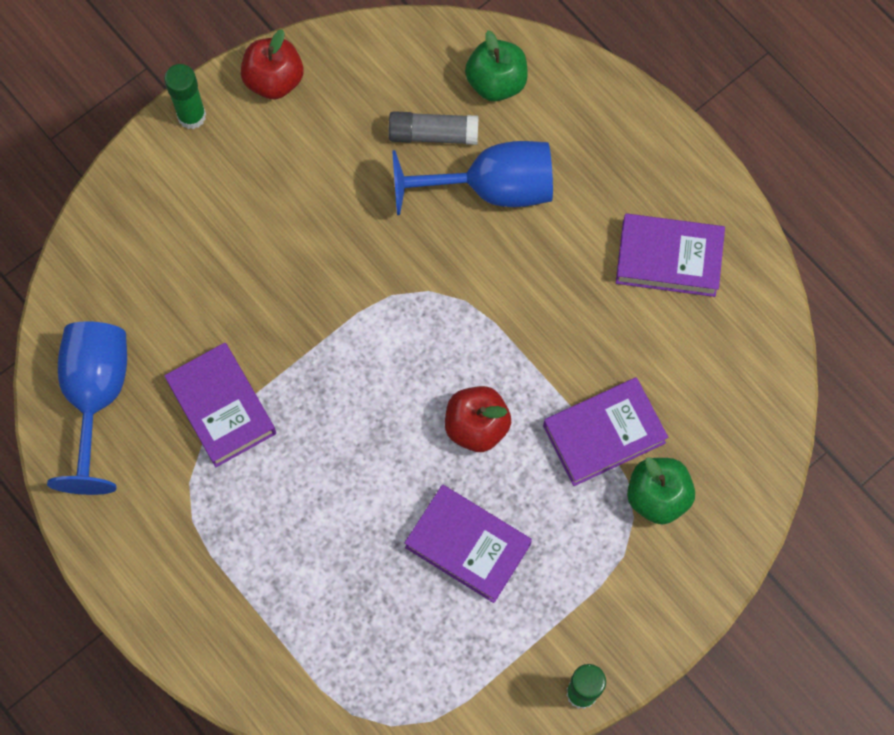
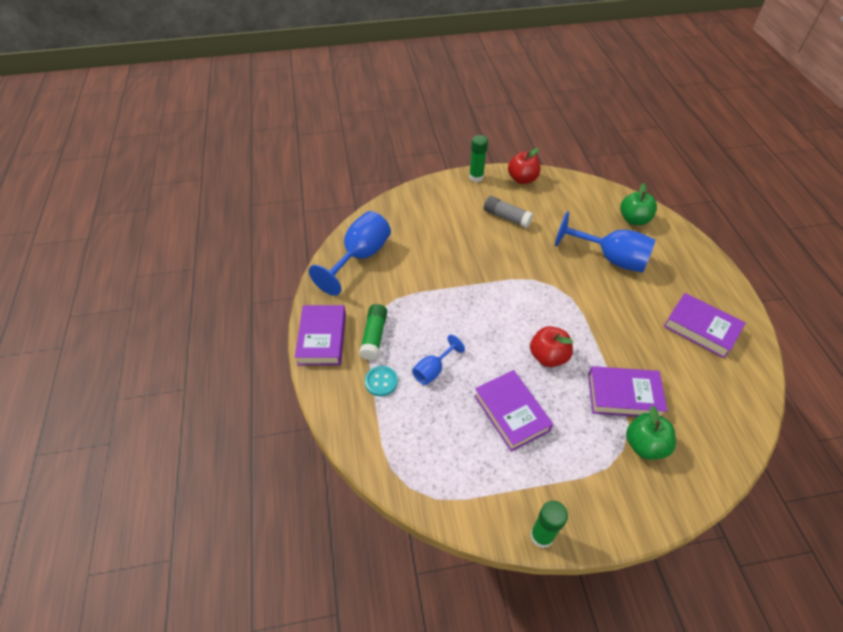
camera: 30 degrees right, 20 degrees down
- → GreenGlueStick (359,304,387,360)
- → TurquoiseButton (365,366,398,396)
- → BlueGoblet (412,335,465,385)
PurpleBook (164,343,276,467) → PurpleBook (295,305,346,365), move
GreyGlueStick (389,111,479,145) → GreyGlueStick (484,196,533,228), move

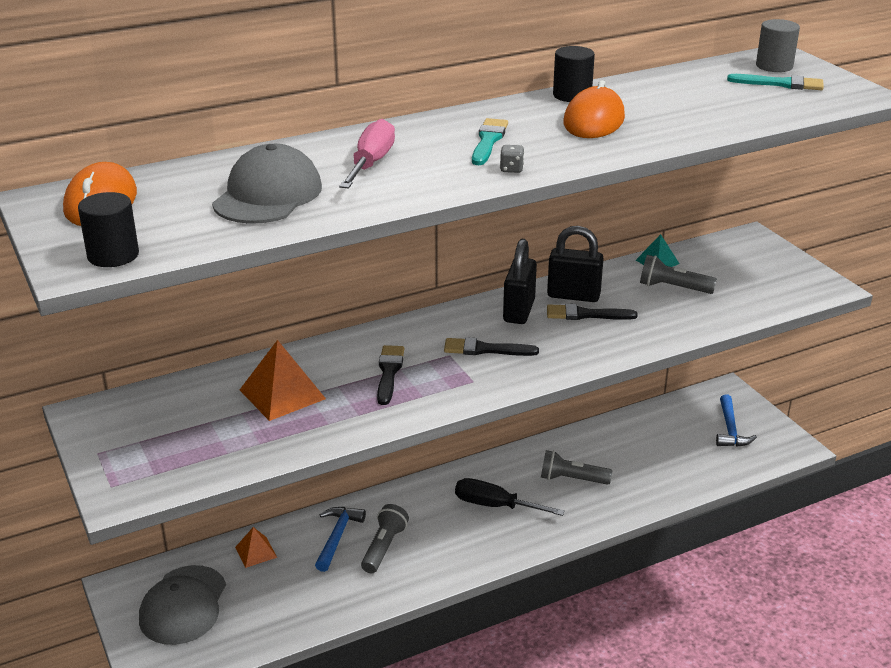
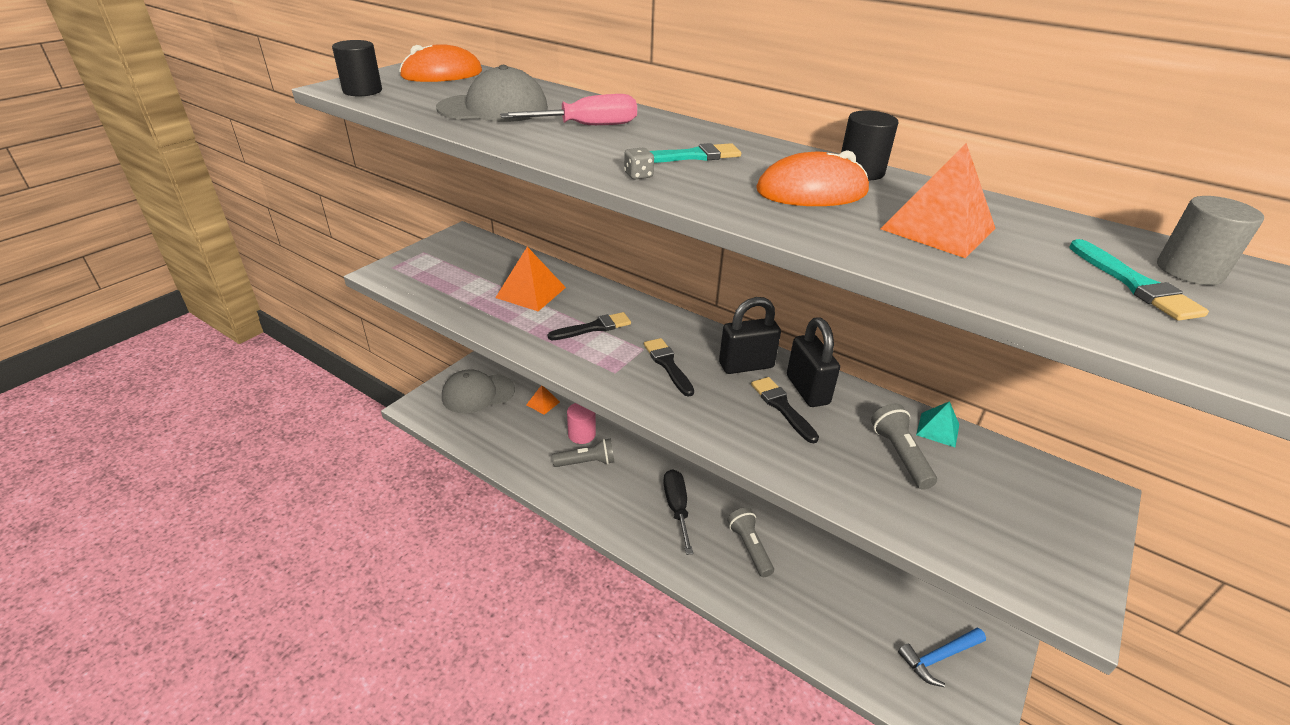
camera: 60 degrees right, 5 degrees up
- → OrangePyramid (881,143,996,258)
BlueHammer (315,507,366,572) → PinkCylinder (567,403,596,444)

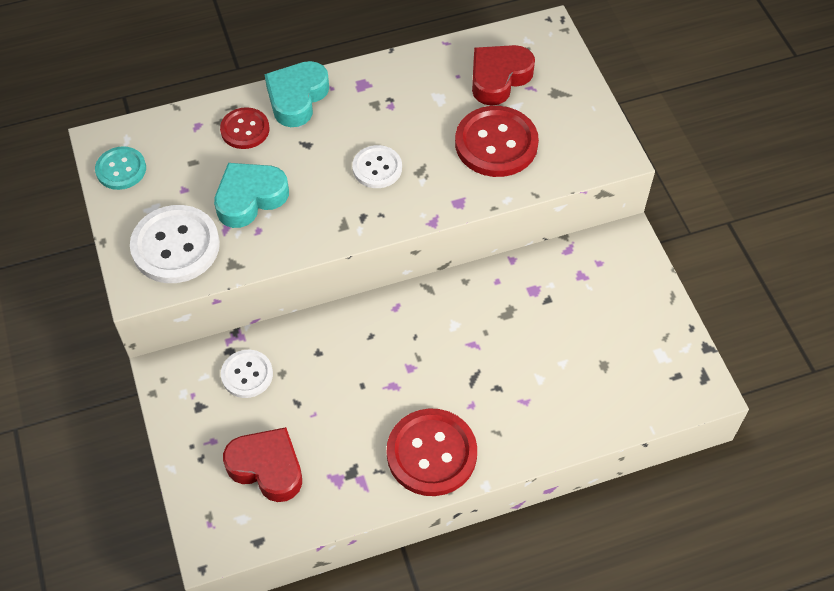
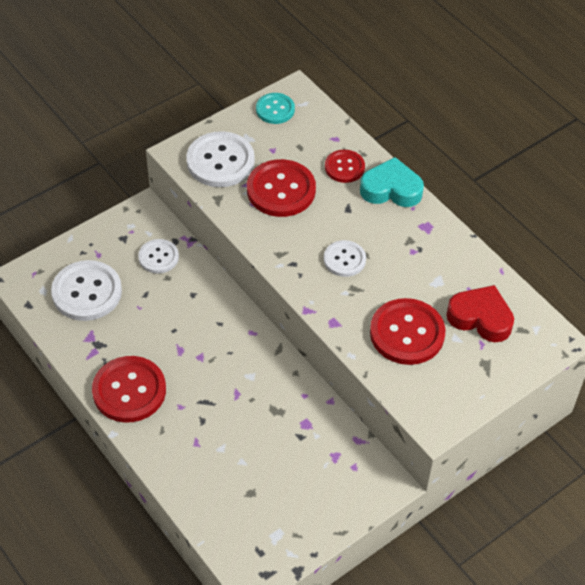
camera: 70 degrees right, 5 degrees down
TurquoiseHeart (214,163,289,228) → RedButton (247,159,316,217)
RedHeart (223,427,302,502) → WhiteButton (51,260,122,321)

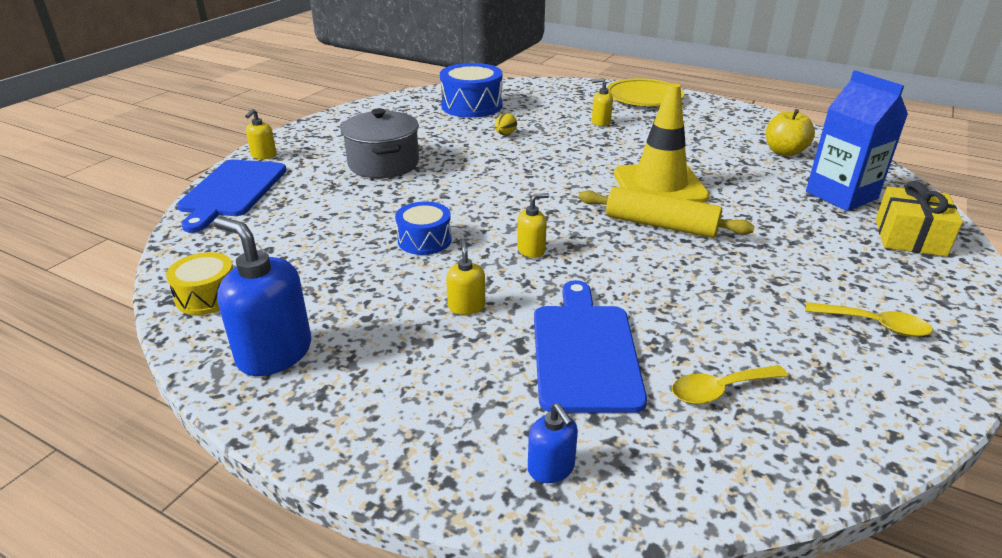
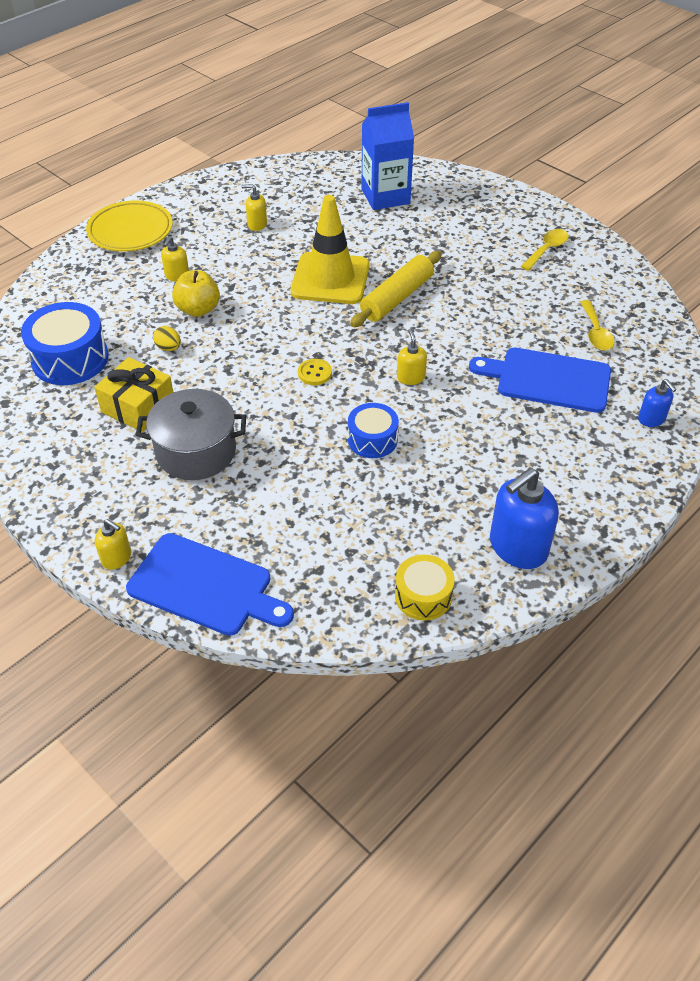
camera: 75 degrees left, 15 degrees up
- → YellowButton (298,359,332,385)
YellowSoapDispenser (446,239,485,315) → YellowSoapDispenser (241,184,267,231), move
YellowApple (766,109,815,157) → YellowApple (172,270,220,317), move
YellowGift (876,181,963,257) → YellowGift (94,357,173,432), move
BlueSoapDispenser (528,403,578,483) → BlueSoapDispenser (638,379,676,427), 75 degrees clockwise

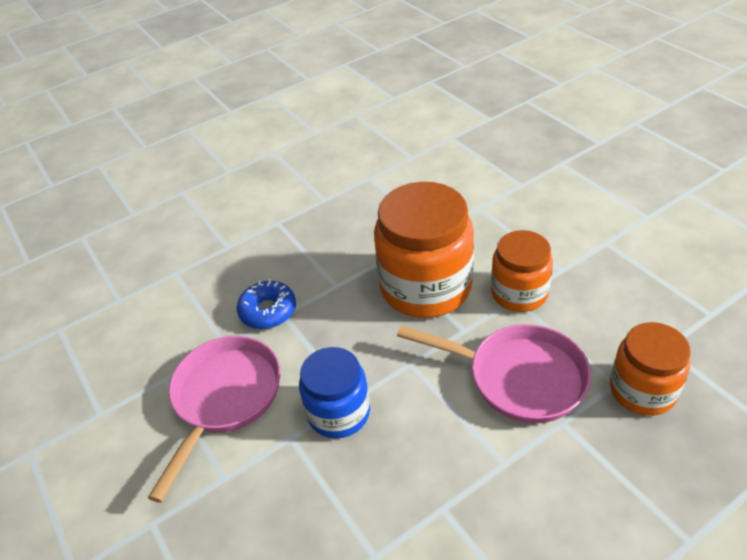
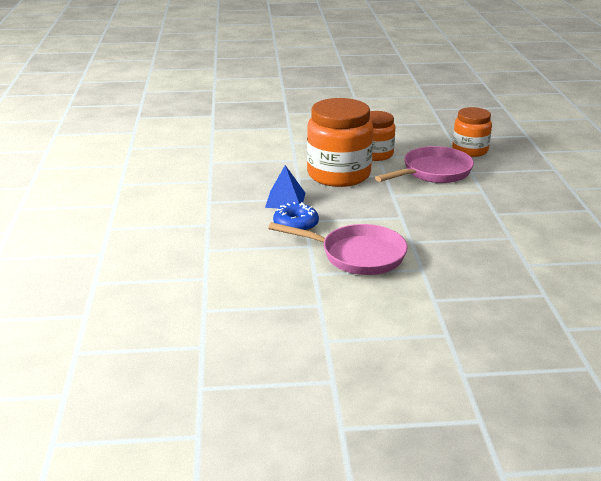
camera: 65 degrees left, 15 degrees down
BlueJar (299,347,370,439) → -
- → BluePyramid (265,165,305,209)
PinkPan (148,336,281,503) → PinkPan (268,222,408,275), 150 degrees clockwise

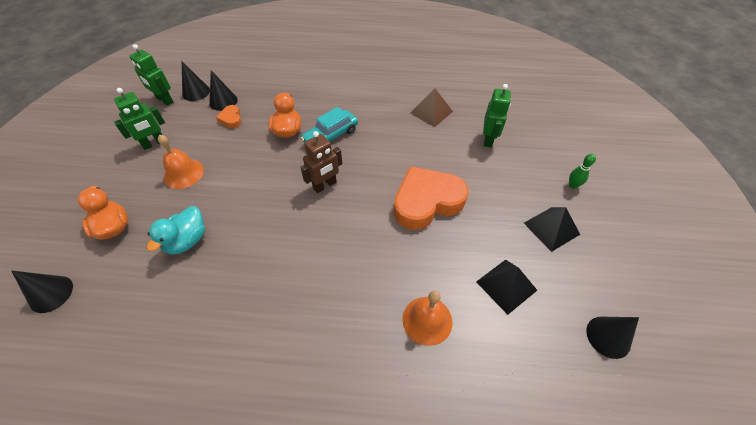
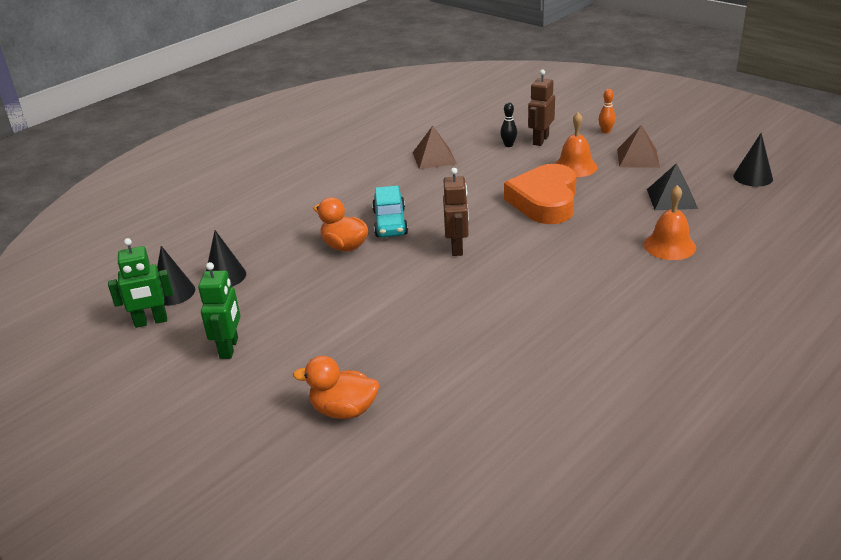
camera: 50 degrees left, 20 degrees down
BlackCone (11,270,73,313) → -
TurquoiseDuck (147,206,205,255) → -
OrangeHeart (216,105,242,128) → -
- → BrownRobot (528,69,555,146)
OrangeBell (158,135,204,189) → OrangeBell (555,112,597,177), move
GreenRobot (483,84,511,147) → BlackBowlingPin (500,102,517,147)
BlackPyramid (524,207,580,252) → BrownPyramid (617,125,660,168)
GreenBowlingPin (569,154,596,189) → OrangeBowlingPin (599,89,615,133)

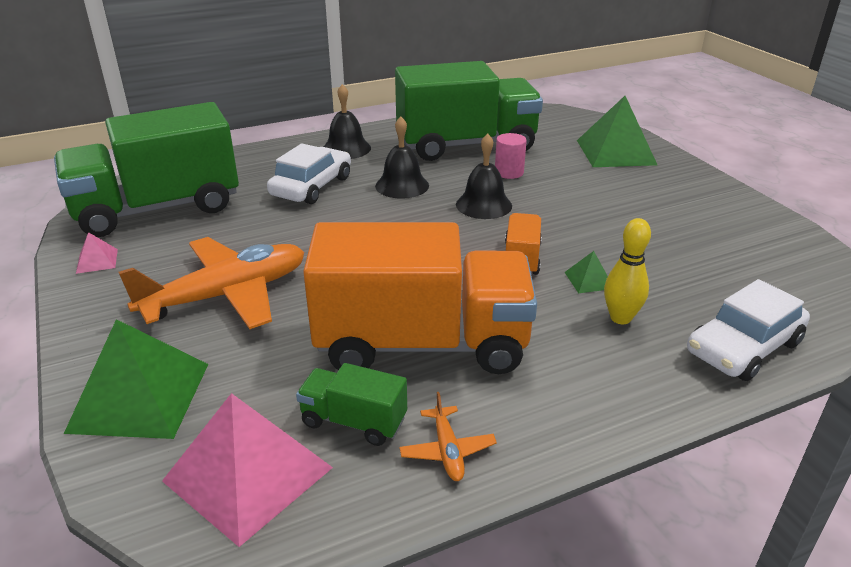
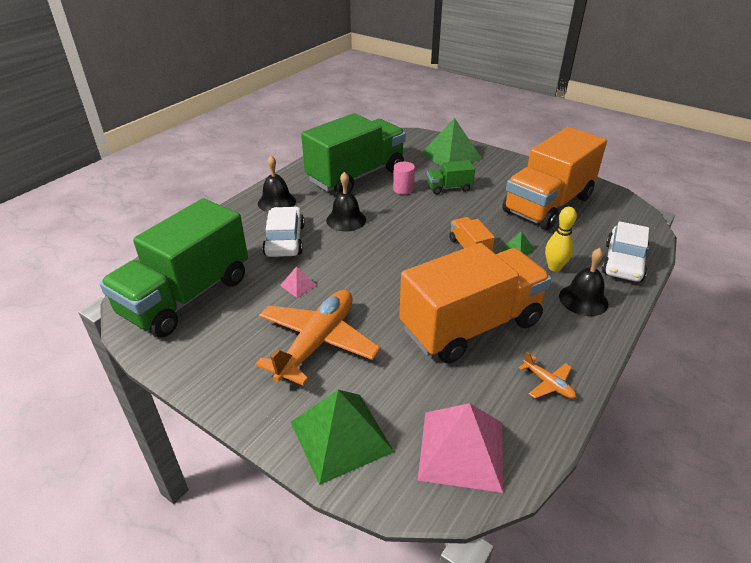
camera: 30 degrees left, 5 degrees up
- → OrangeTruck (502,127,607,230)
PinkPyramid (76,232,118,274) → PinkPyramid (280,266,317,298), move
GreenTruck (296,363,407,446) → GreenTruck (427,160,475,194), move
BlackBell (456,133,512,219) → BlackBell (559,248,608,316), move

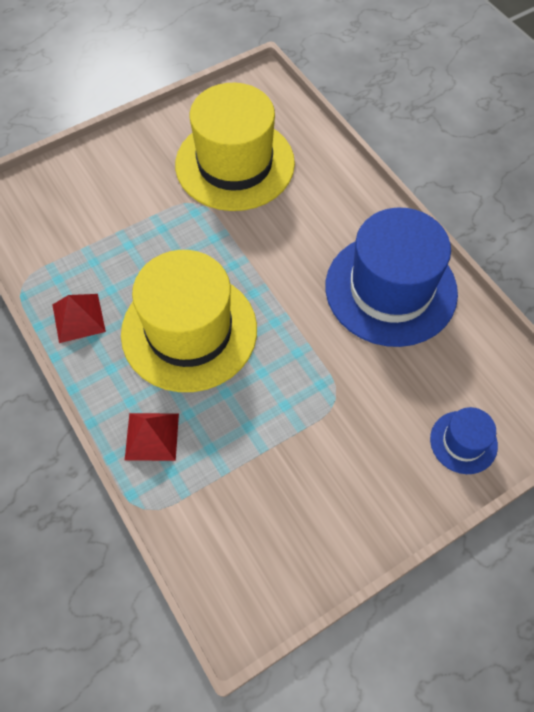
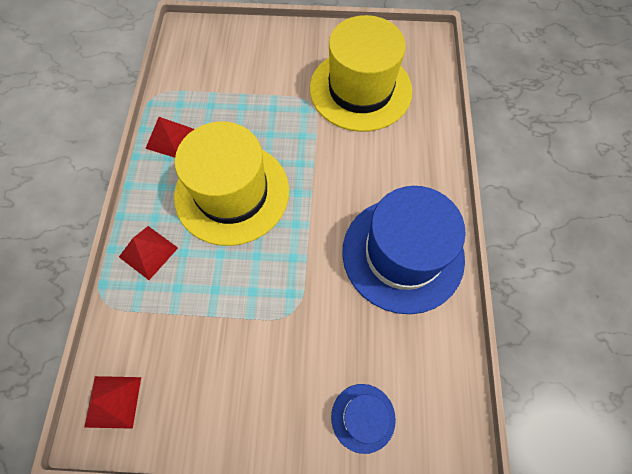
camera: 35 degrees right, 5 degrees up
- → RedPyramid (84,376,141,429)

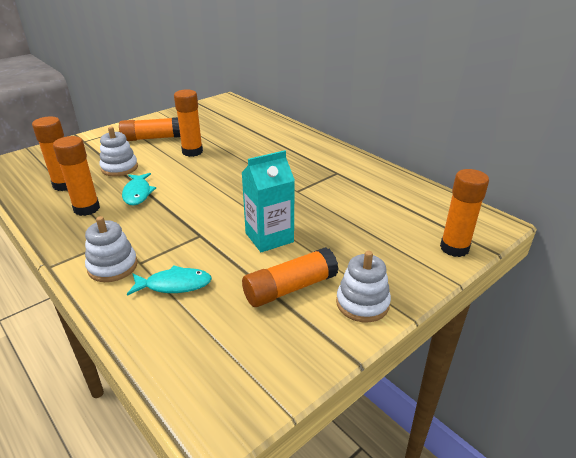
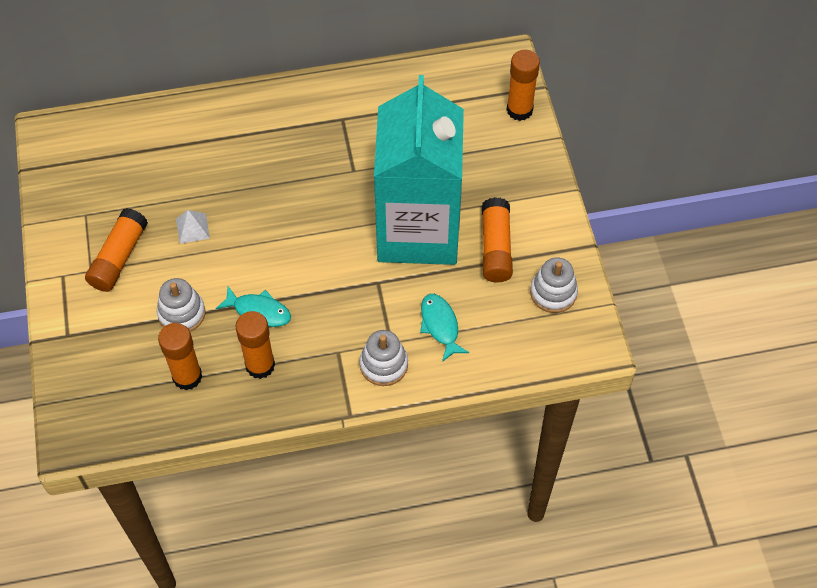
camera: 60 degrees left, 25 degrees up
WhiteStackingToy (336,251,391,322) → WhiteStackingToy (530,257,578,313), move
OrangeGlueStick (174,89,203,157) → WhitePyramid (176,210,210,244)
TurquoiseFish (127,265,212,296) → TurquoiseFish (420,294,469,362), 45 degrees counterclockwise
TurquoiseCarton (241,150,295,252) → TurquoiseCarton (374,75,464,265), x2.08

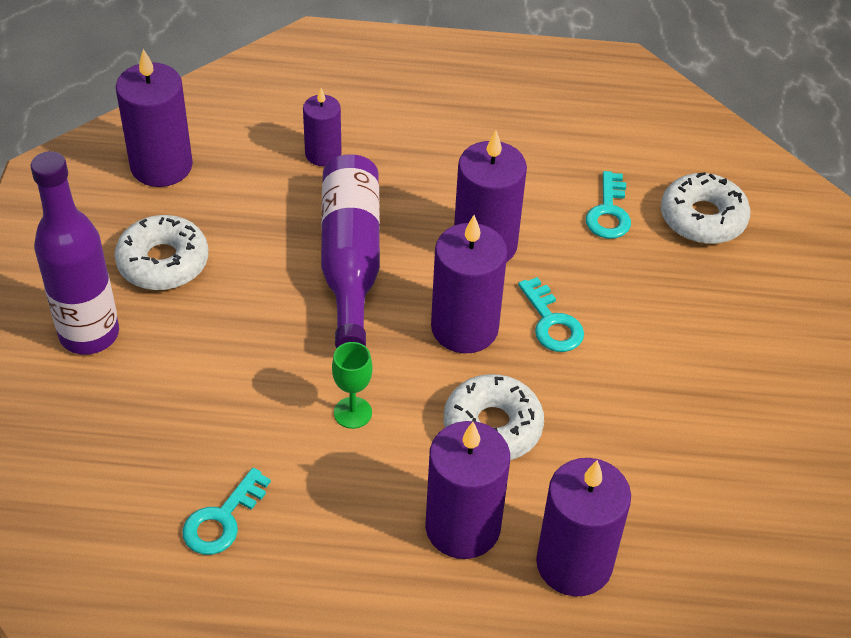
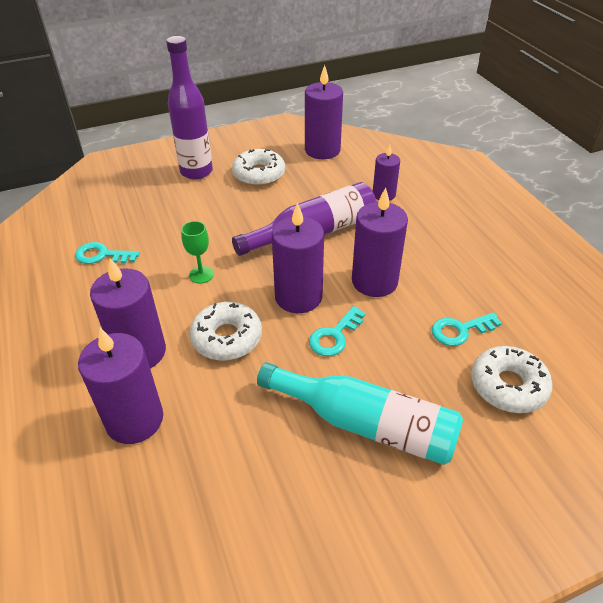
camera: 65 degrees right, 5 degrees down
- → TurquoiseBottle (257,362,463,465)

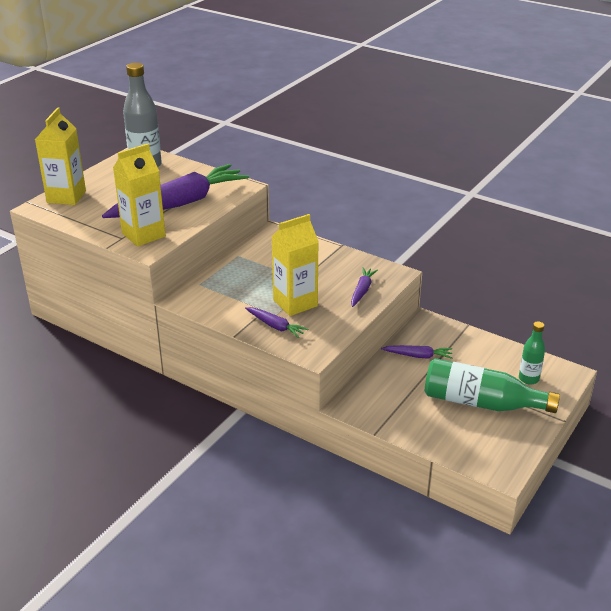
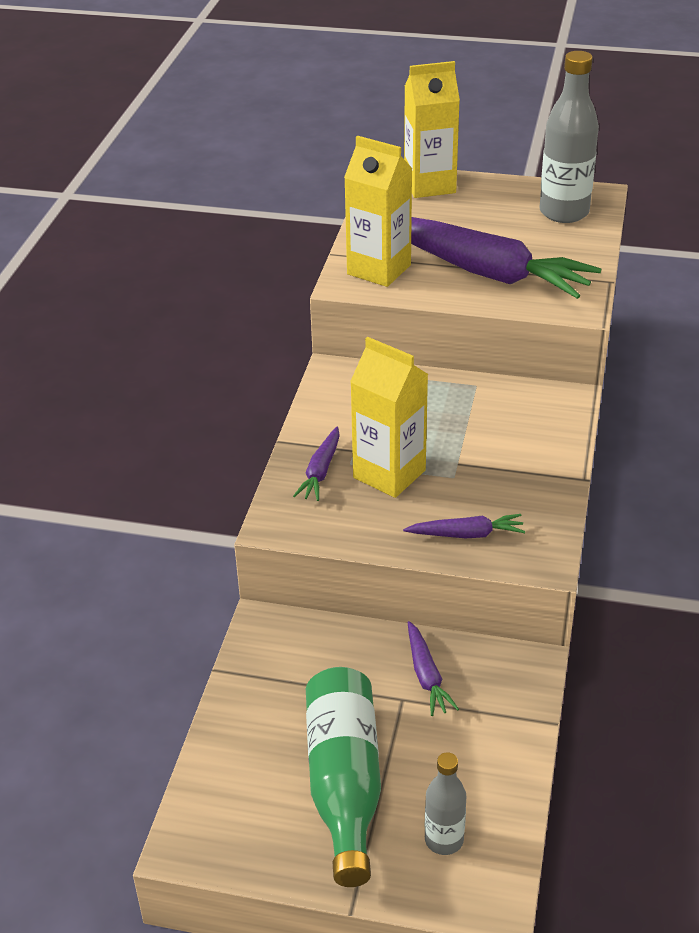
camera: 70 degrees right, 5 degrees up
GreenBottle (519,321,545,384) → GreyBottle (425,752,467,855)

